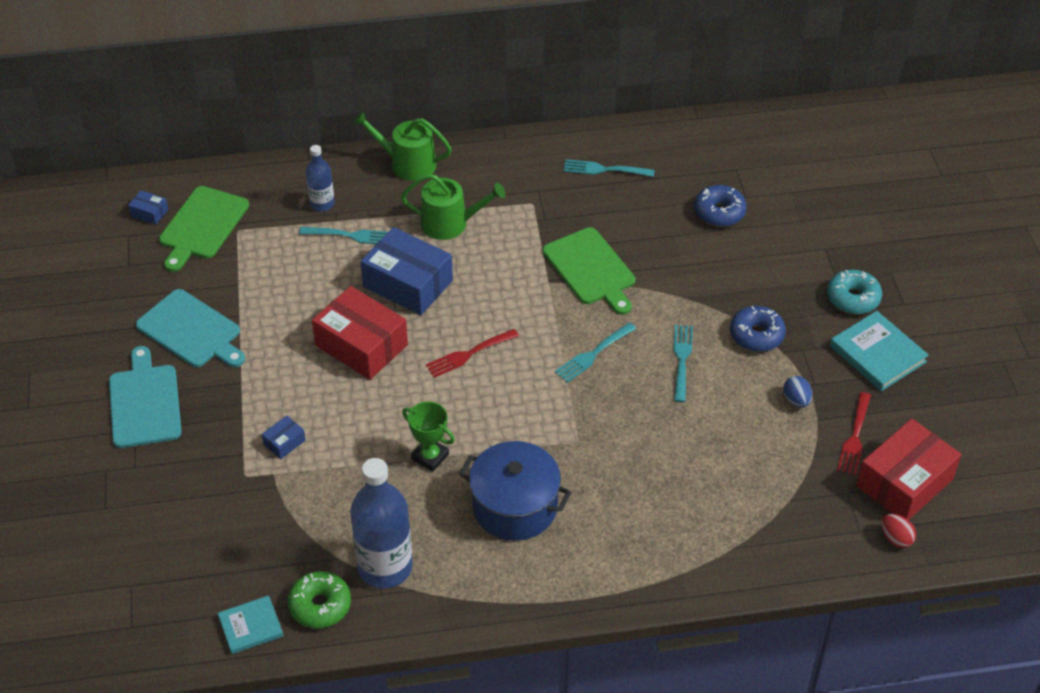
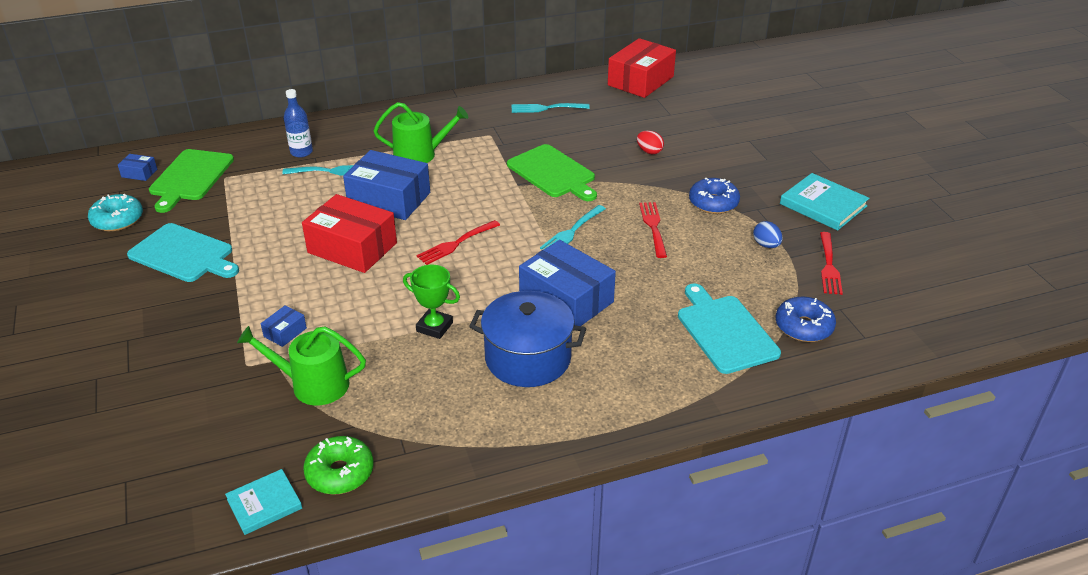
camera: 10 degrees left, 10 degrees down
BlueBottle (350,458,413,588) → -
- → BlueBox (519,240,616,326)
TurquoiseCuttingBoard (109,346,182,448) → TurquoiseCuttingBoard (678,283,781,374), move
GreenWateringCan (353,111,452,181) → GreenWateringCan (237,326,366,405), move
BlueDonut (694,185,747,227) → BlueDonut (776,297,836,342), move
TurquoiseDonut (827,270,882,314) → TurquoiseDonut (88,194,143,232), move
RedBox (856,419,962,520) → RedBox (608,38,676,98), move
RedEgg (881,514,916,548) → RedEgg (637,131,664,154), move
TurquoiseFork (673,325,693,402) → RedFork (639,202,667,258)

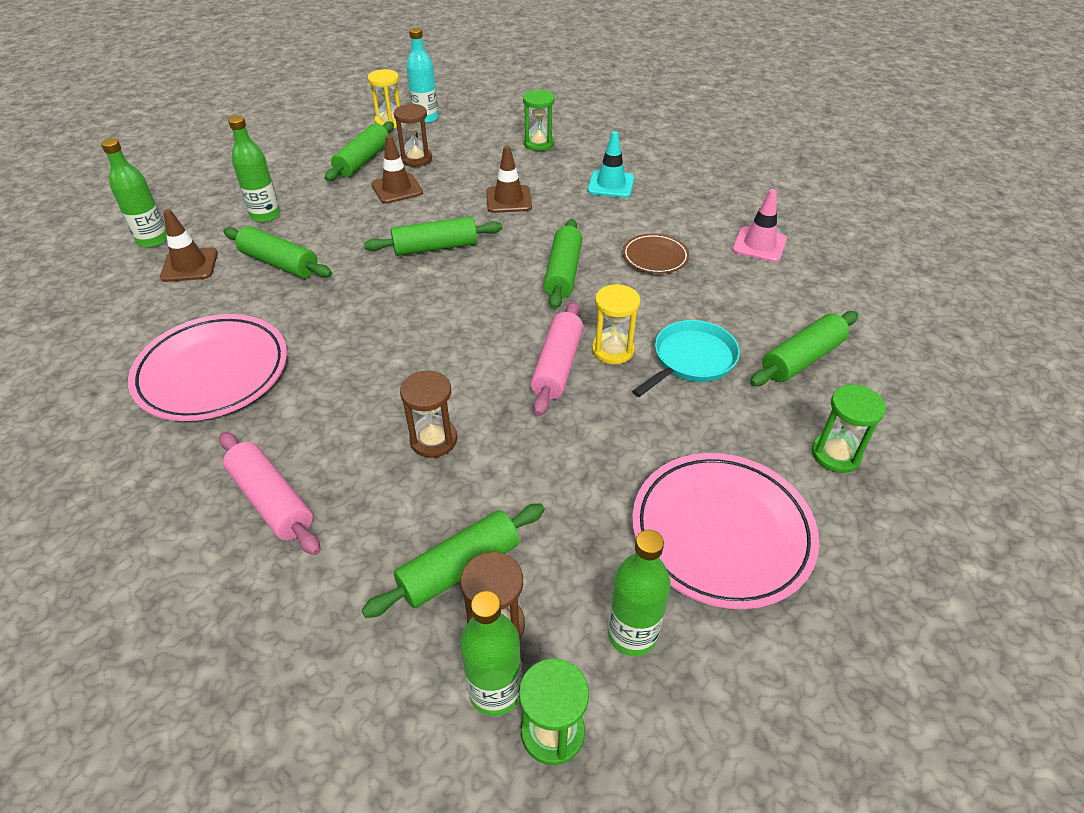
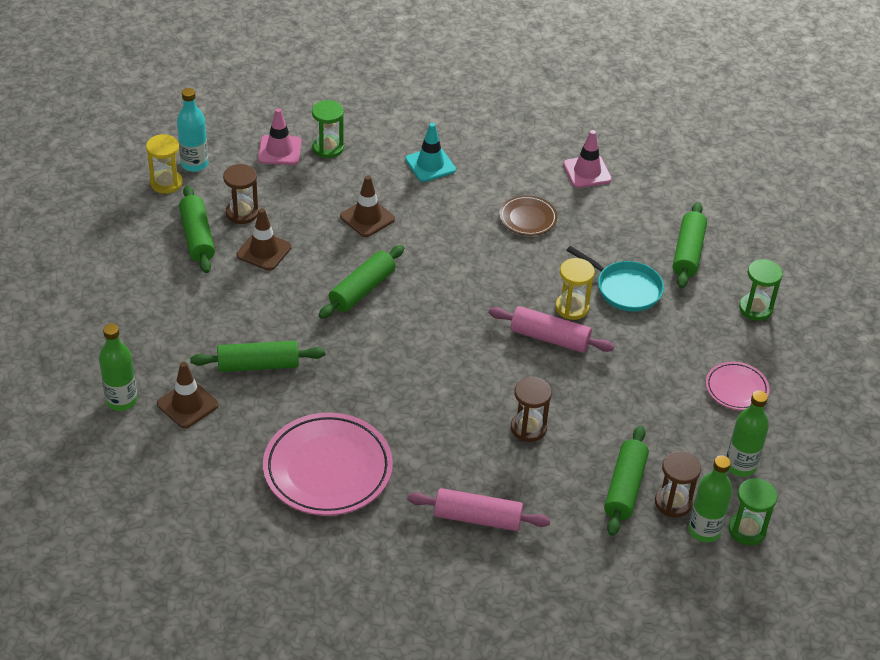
camera: 40 degrees left, 0 degrees up
GreenBottle (228,115,280,222) → -
GreenRollingPin (544,219,582,309) → -
- → PinkTrafficCone (258,108,301,165)
PinkRollingPin (531,301,583,416) → PinkRollingPin (489,306,614,353), 45 degrees counterclockwise
TurquoisePan (632,320,740,397) → TurquoisePan (566,246,664,312), 120 degrees clockwise
PinkPlate (632,453,819,609) → PinkPlate (706,362,769,410), x0.52

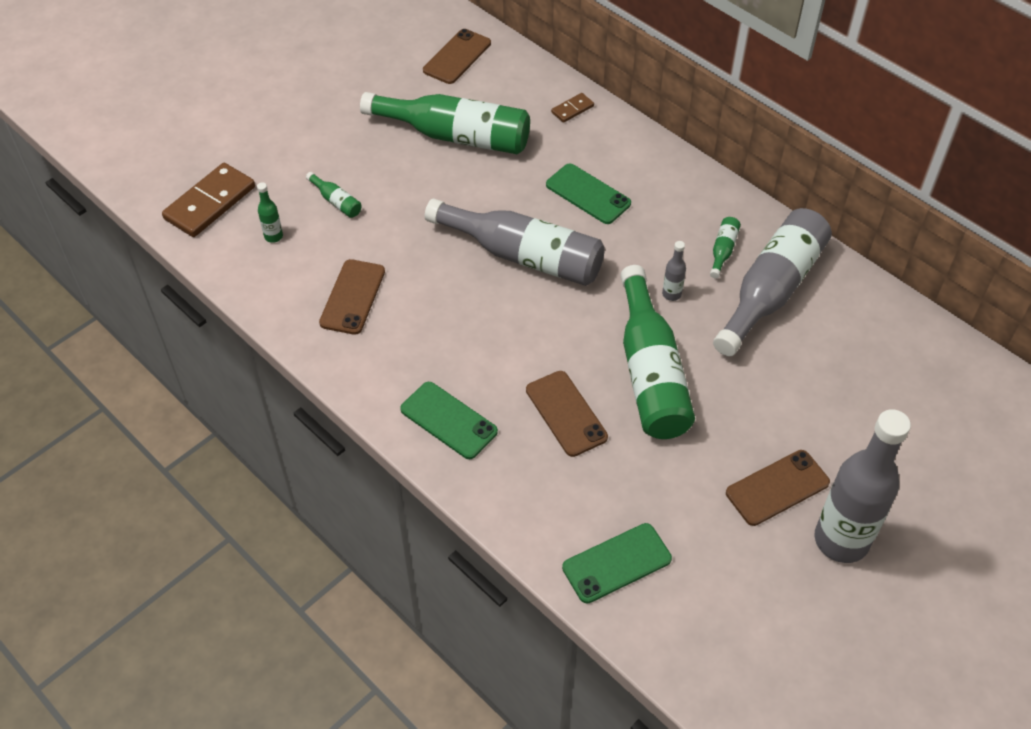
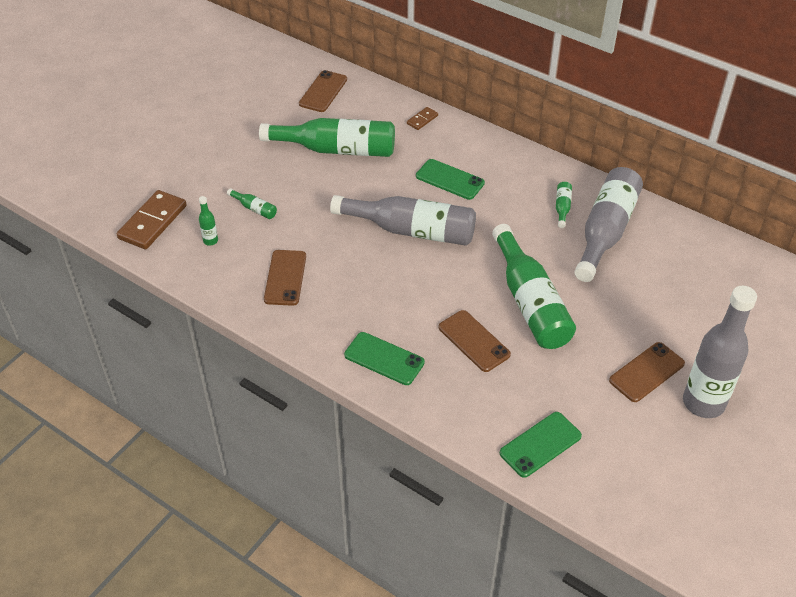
camera: 10 degrees left, 5 degrees down
GreyBottle (662,241,686,301) → -

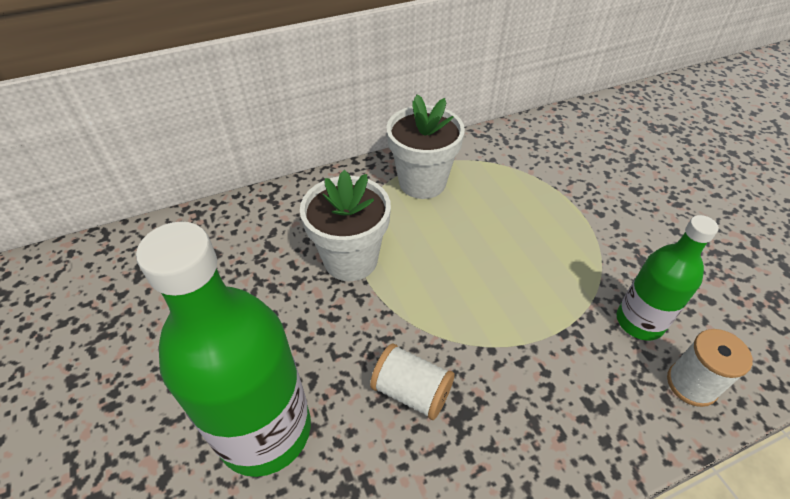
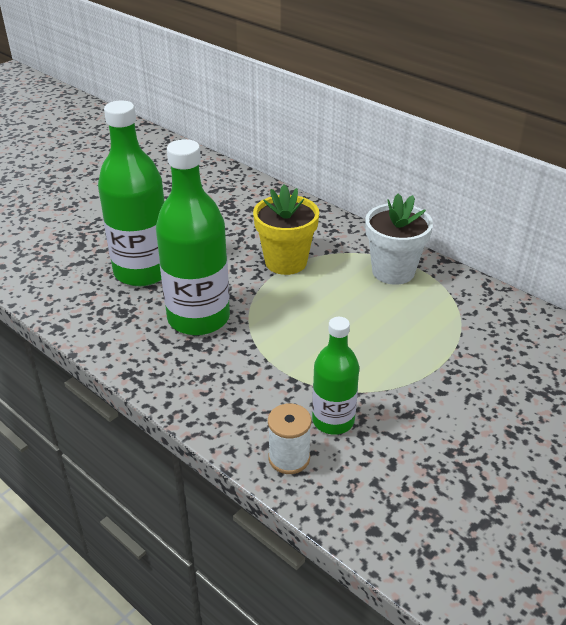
camera: 65 degrees right, 10 degrees down
WhiteSpool (370,344,455,420) → GreenBottle (156,139,230,336)
WhiteFlowerPot (300,170,391,281) → YellowFlowerPot (253,185,319,275)

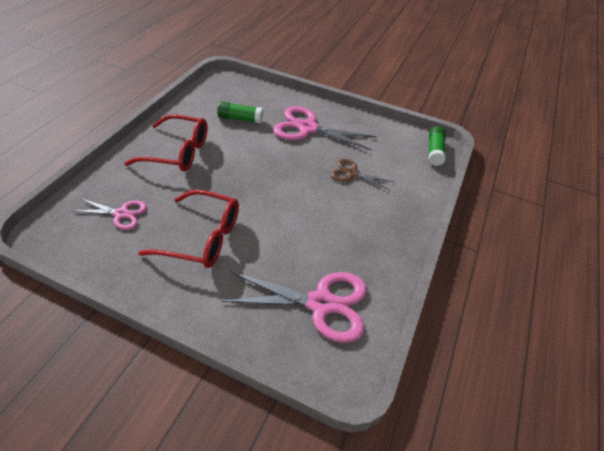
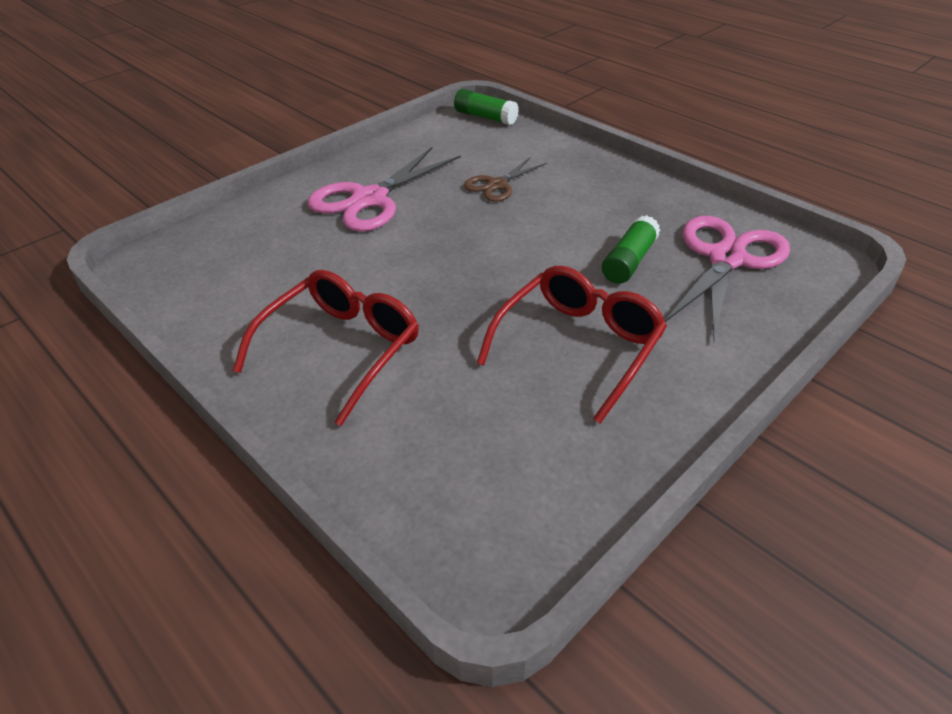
camera: 65 degrees left, 5 degrees down
PinkScissors (75,198,147,230) → -
GreenGlueStick (217,102,263,123) → GreenGlueStick (602,215,660,284), move

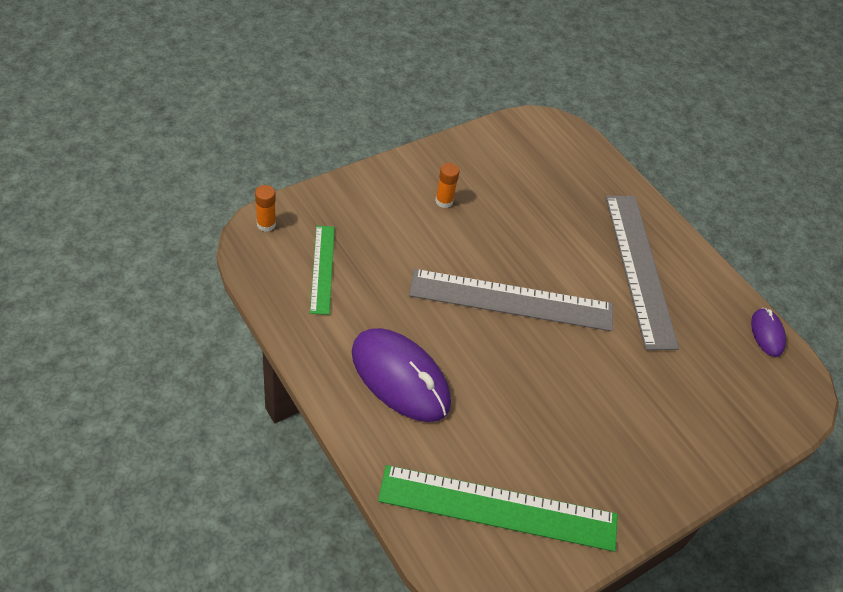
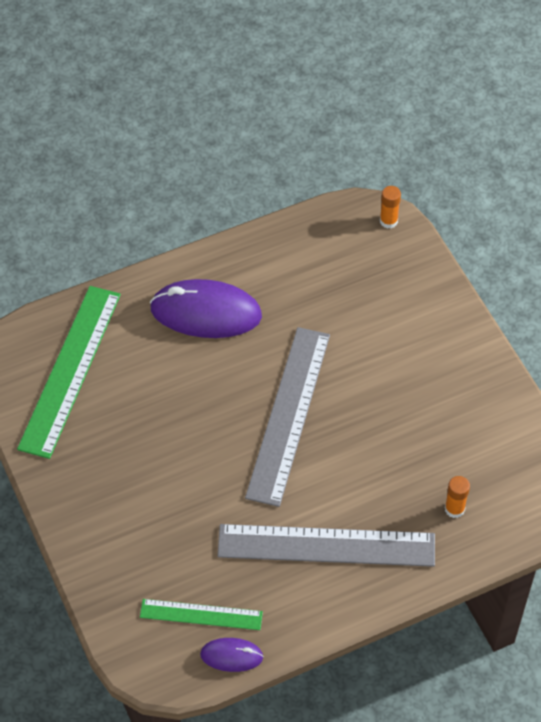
camera: 105 degrees right, 5 degrees up
GreenRuler (310,226,335,315) → GreenRuler (140,599,263,630), move
OrangeGlueStick (435,163,460,208) → OrangeGlueStick (445,476,470,518), move
PurpleMouse (352,328,451,422) → PurpleMouse (150,279,262,338), 45 degrees clockwise

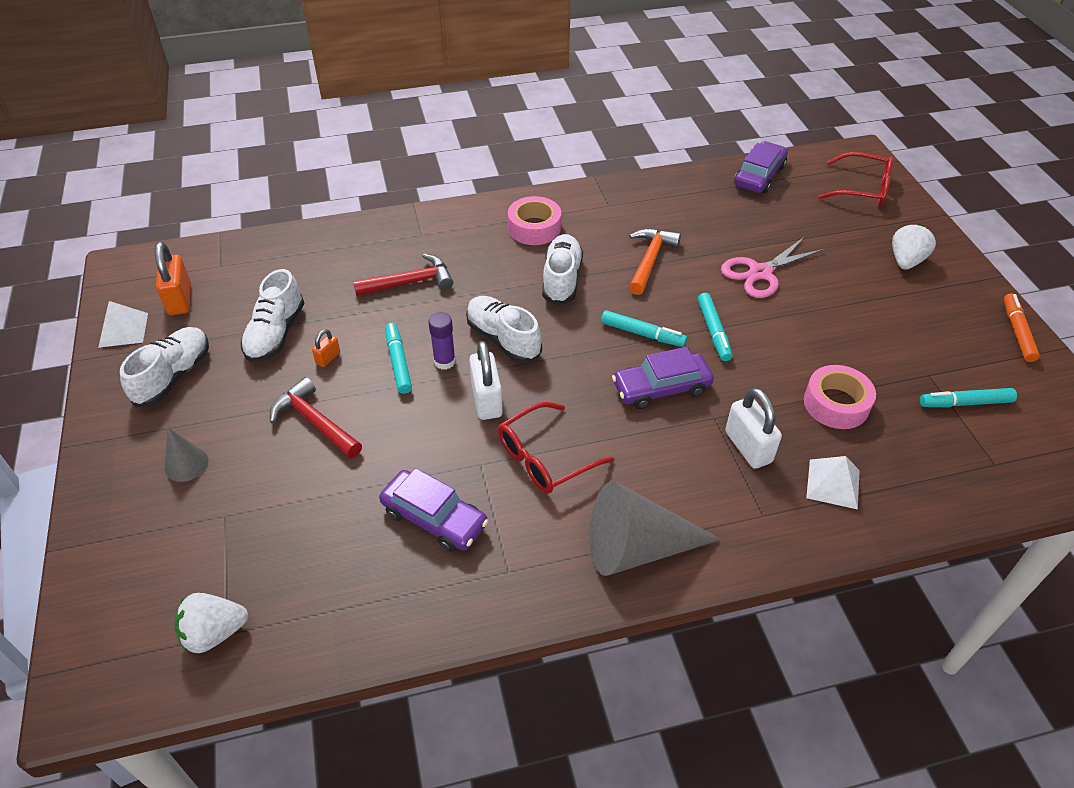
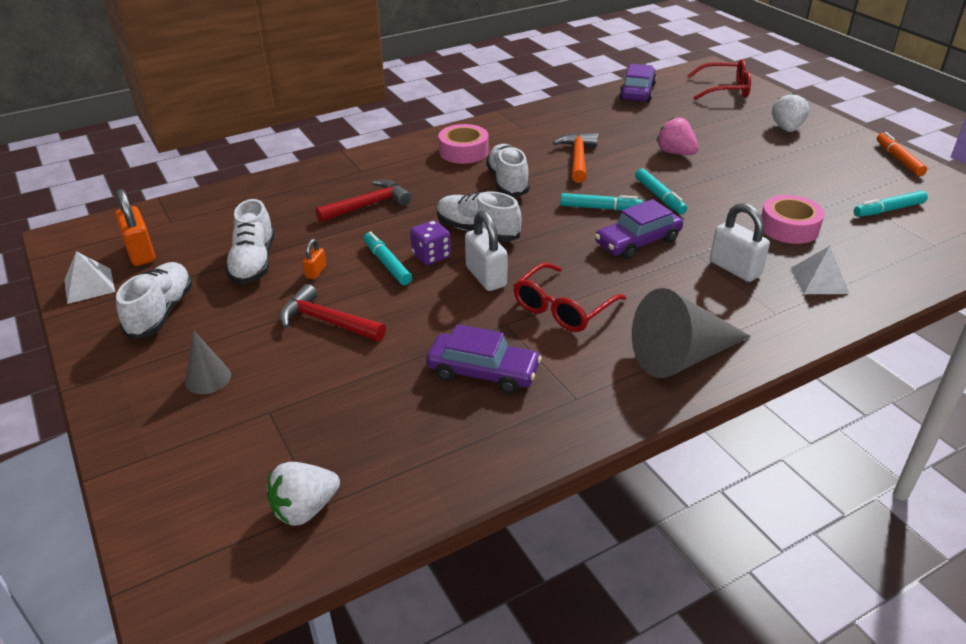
camera: 15 degrees left, 10 degrees down
PurpleGlueStick (428,312,456,370) → PurpleDice (410,220,451,265)
PinkScissors (721,237,824,298) → PinkStrawberry (656,117,699,155)

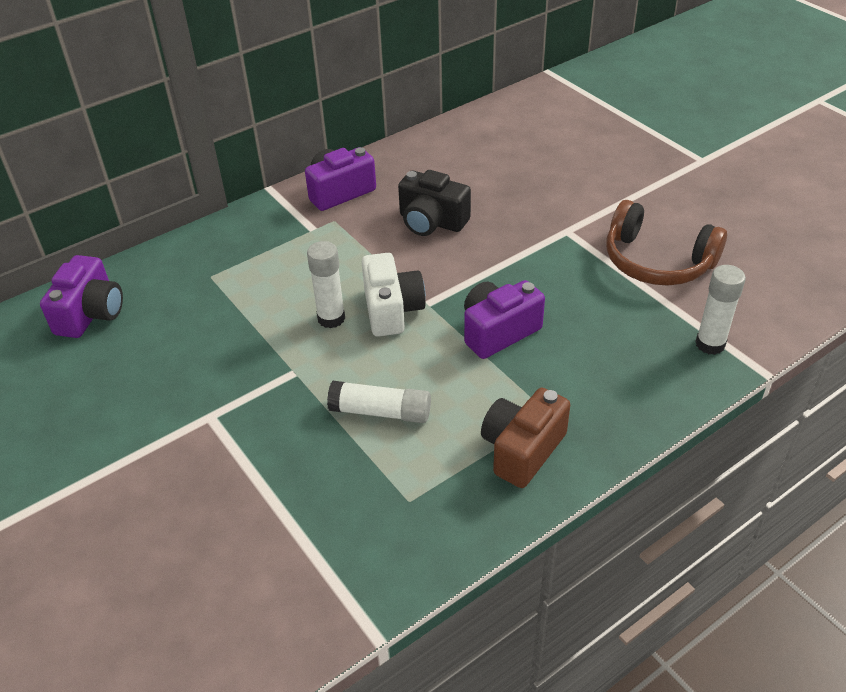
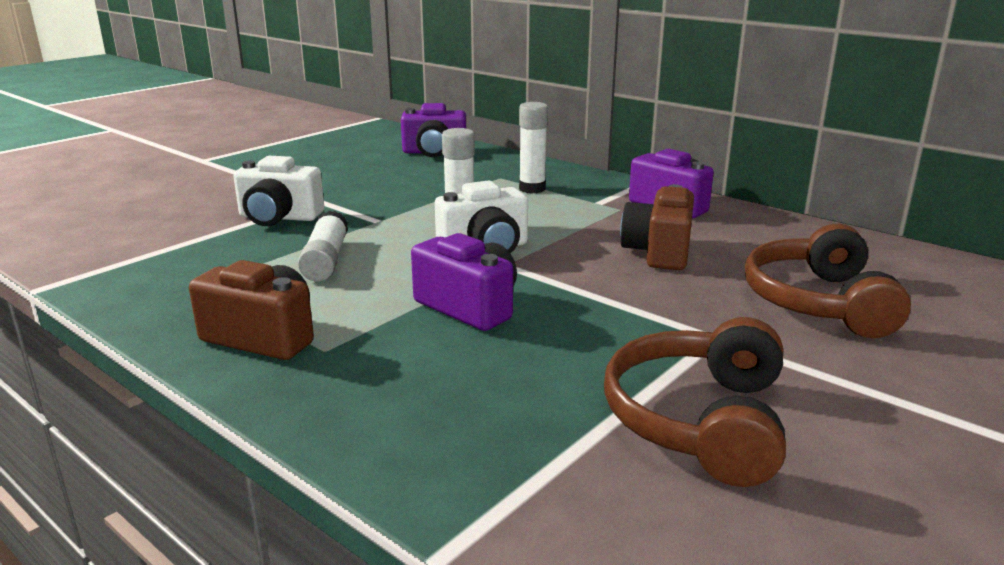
camera: 75 degrees right, 20 degrees down
- → WhiteCamera (234,156,324,226)
- → BrownHeadphones (745,224,911,338)
WhiteGlueStick (695,265,746,355) → WhiteGlueStick (519,102,548,194), move
BlackCamera (398,170,471,236) → BrownCamera (620,184,694,270)

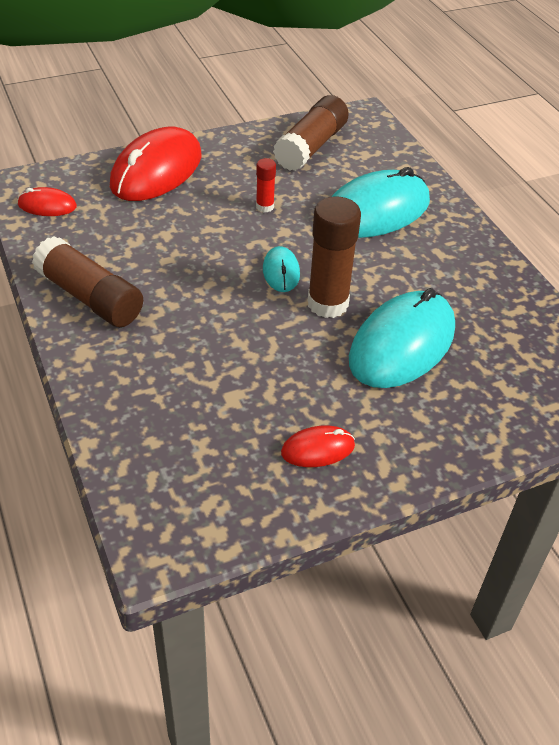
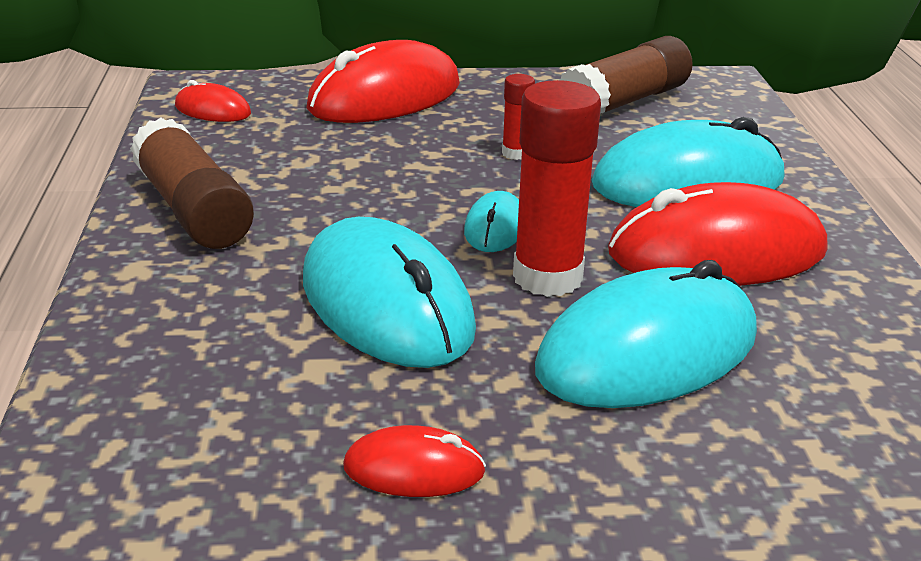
camera: 20 degrees right, 15 degrees down
- → TurquoiseMouse (303,217,476,368)
- → RedMouse (608,182,828,286)
BrownGlueStick (308,196,361,318) → RedGlueStick (513,80,601,297)

